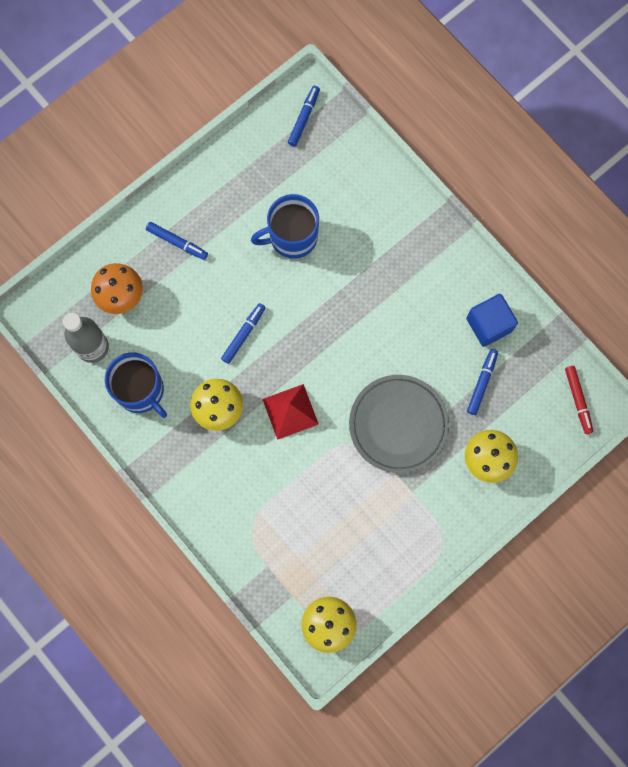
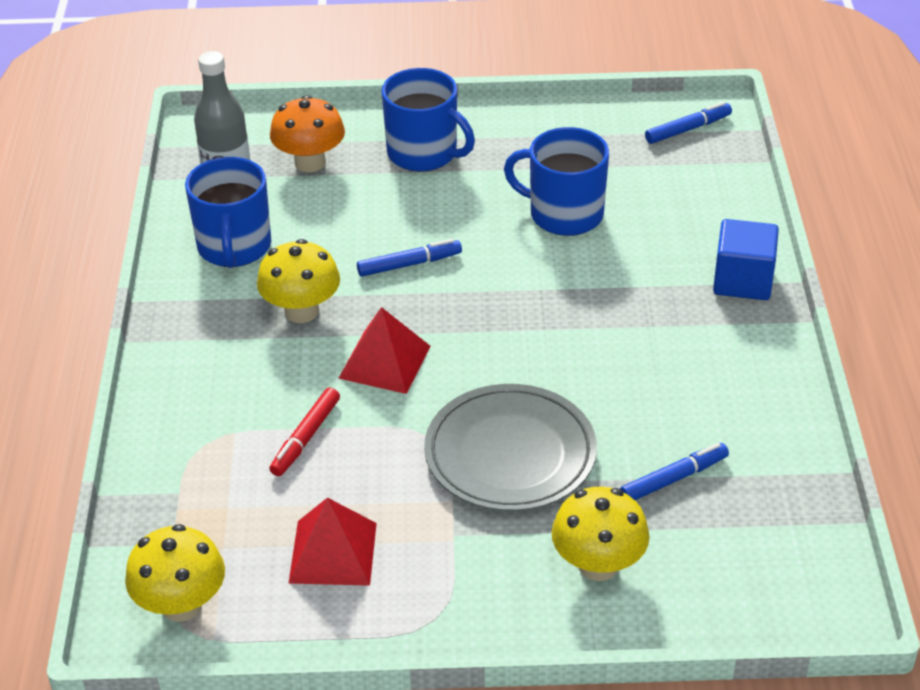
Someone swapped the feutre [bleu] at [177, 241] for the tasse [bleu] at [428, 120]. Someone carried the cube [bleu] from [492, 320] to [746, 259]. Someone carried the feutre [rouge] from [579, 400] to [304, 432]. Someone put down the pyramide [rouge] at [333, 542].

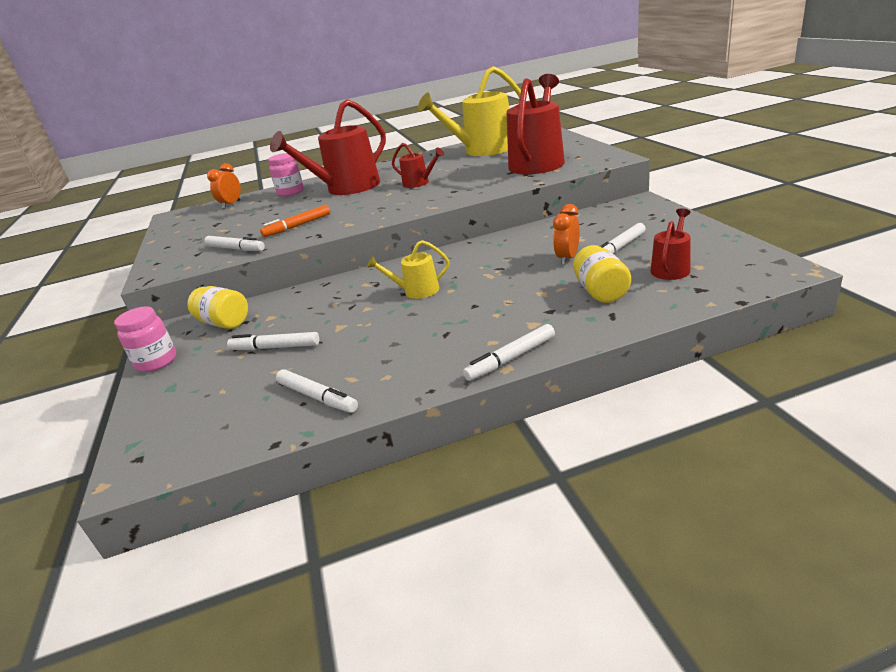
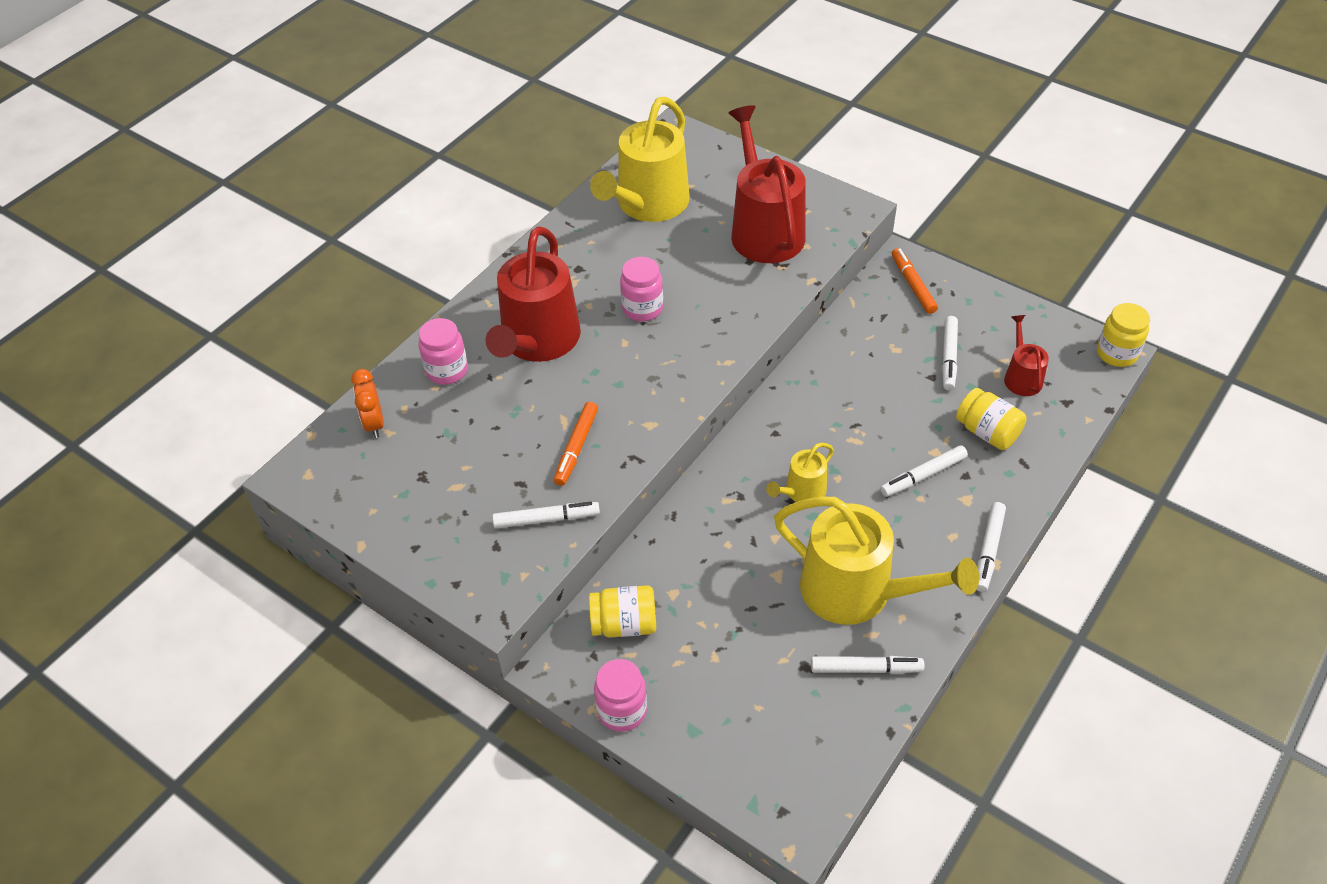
Someone swapped the arrosoir [rouge] at [418, 165] for the bocal [rose] at [641, 289]. Someone took away the réveil [orange] at [566, 234]. Someone carried the feutre [blanc] from [273, 341] to [924, 471]. Someone put down the feutre [orange] at [915, 281]. Someone put down the bocal [jaune] at [1123, 335]. Someone put down the arrosoir [jaune] at [876, 560].

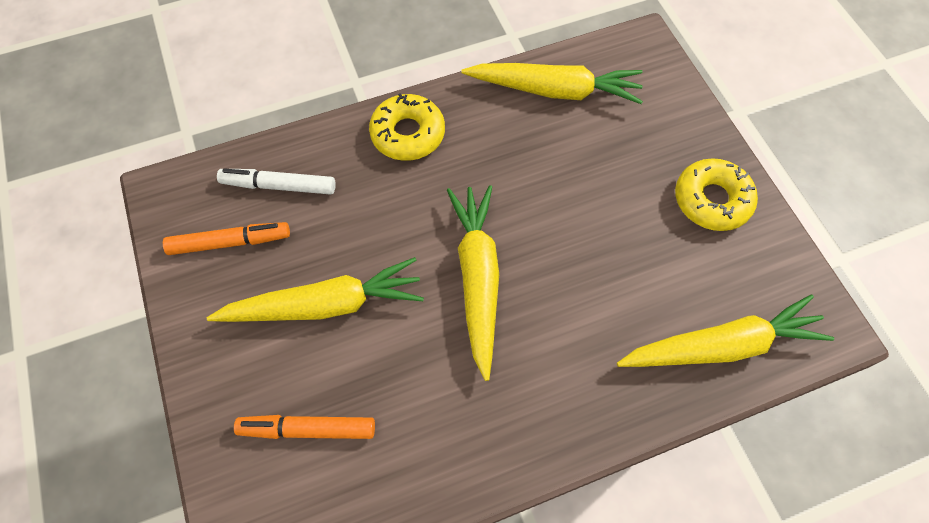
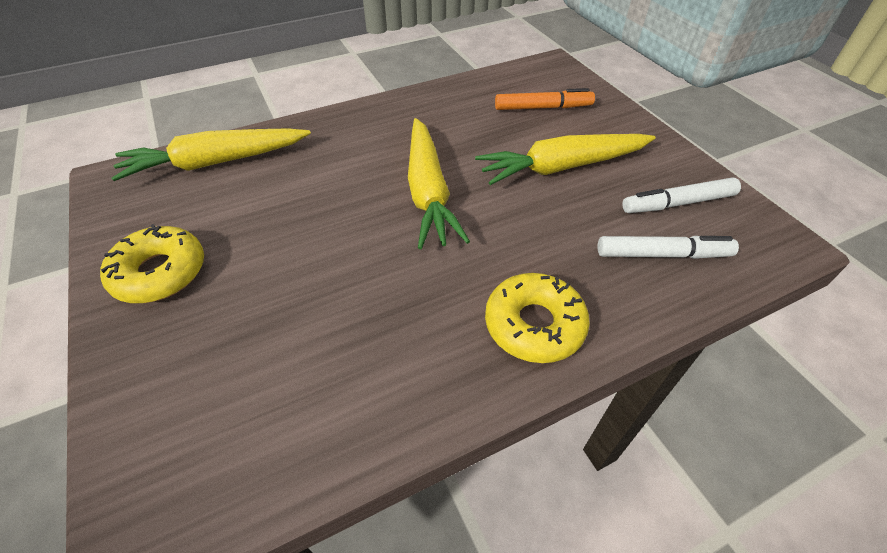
Someone took away the carotte [jaune] at [552, 83]. Someone repainted the feutre [orange] at [226, 238], which became the feutre [blanc] at [681, 195].

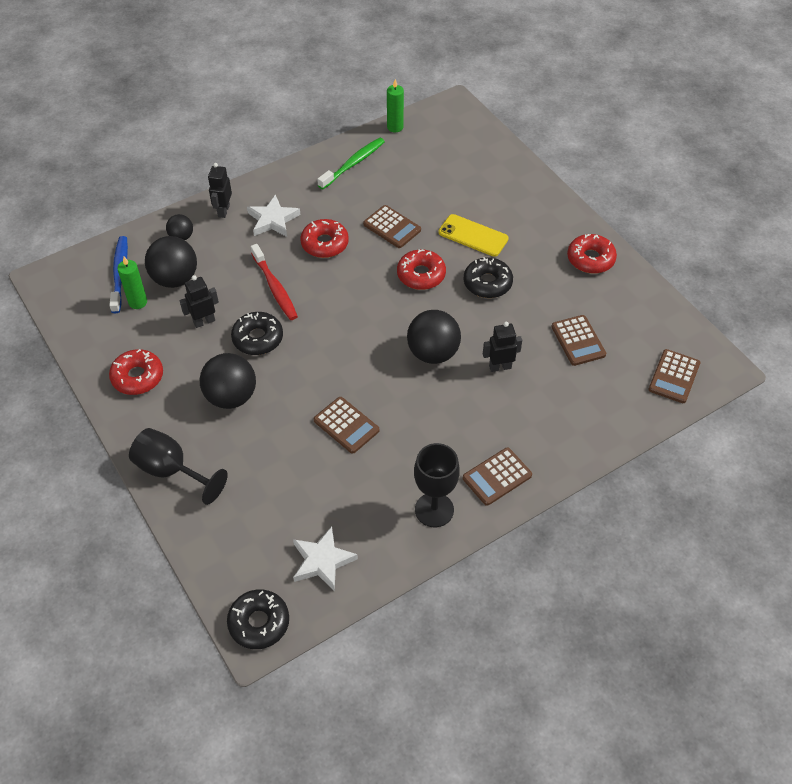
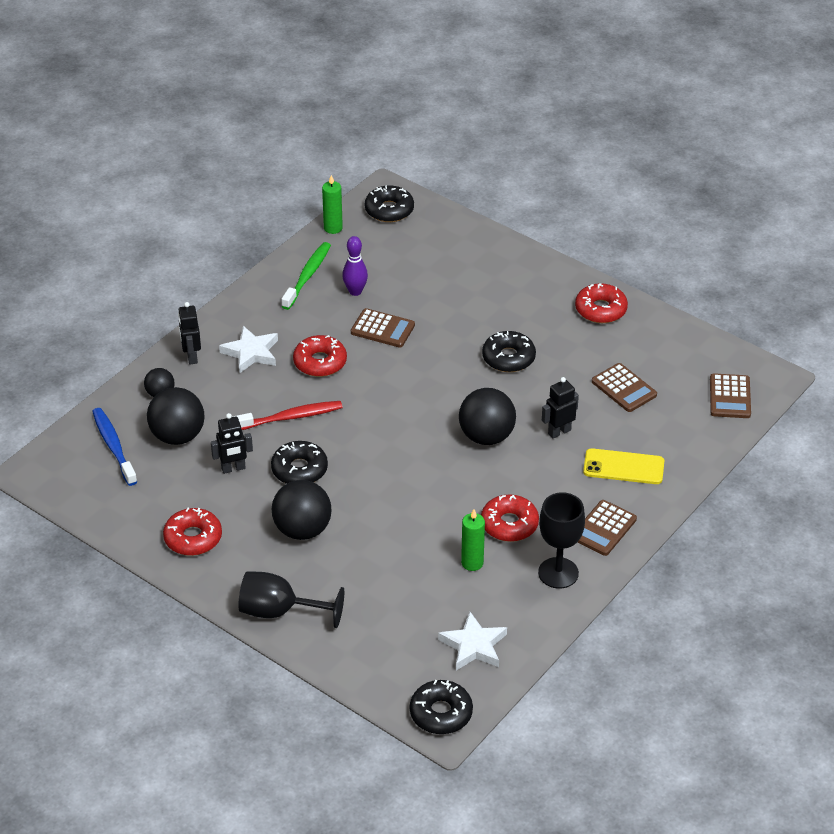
Someone carried the téléphone [jaune] from [473, 235] to [623, 466]. Someone rotated the brosse à dents [rouge] at [274, 282] by 60 degrees counterclockwise. Someone carried the beignet [rouge] from [421, 269] to [510, 518]. Someone carried the bougie [vert] from [132, 283] to [473, 540]. Someone rotated the robot [noir] at [199, 301] by 150 degrees counterclockwise. Someone took away the calculatrice [marron] at [346, 425]. Someone put down the beignet [noir] at [389, 203]. Someone put down the quille [violet] at [355, 266].

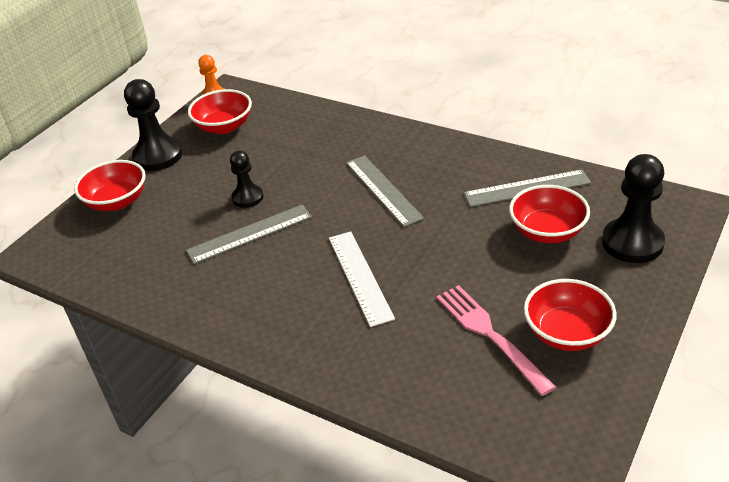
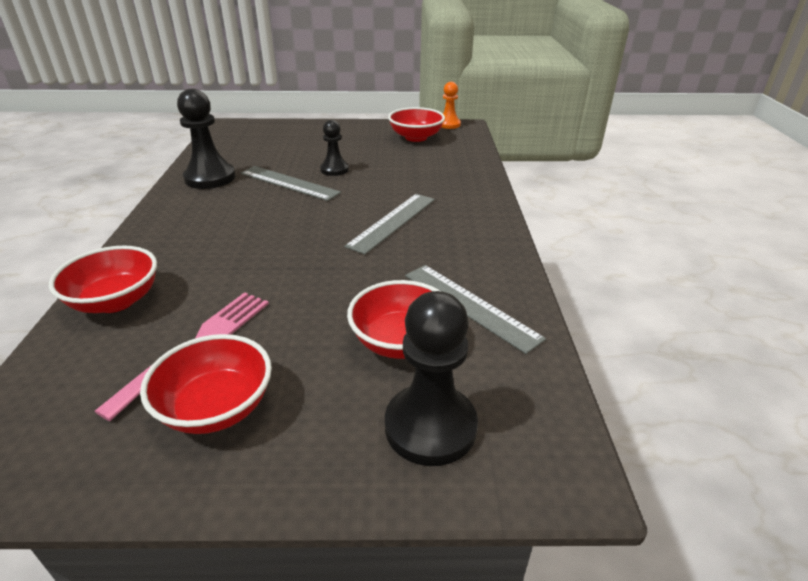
Someone carried the pion [noir] from [153, 125] to [206, 139]. Someone carried the bol [rouge] from [110, 185] to [103, 279]. Someone took away the règle [blanc] at [362, 279].

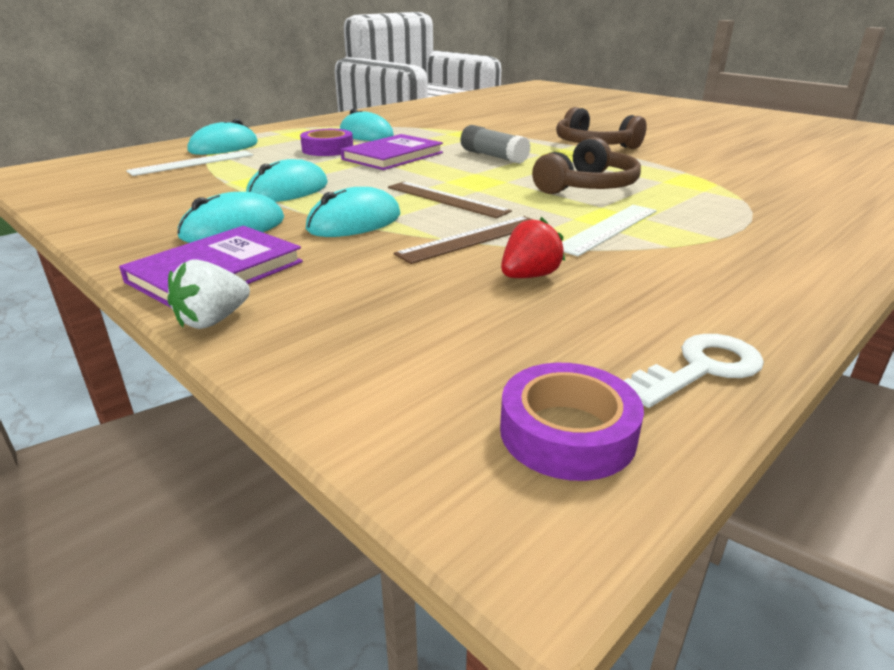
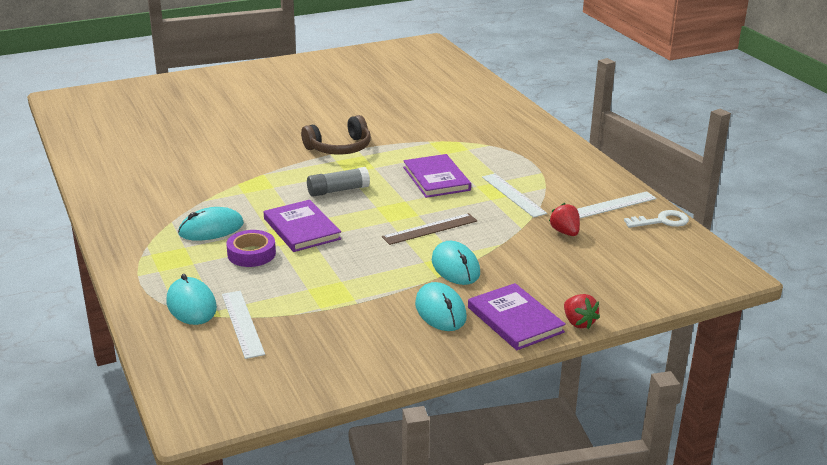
Someone swapped the casque audio [marron] at [586, 165] for the livre [violet] at [437, 176]. Someone took away the souris [turquoise] at [287, 180]. Someone took away the règle [marron] at [463, 240]. Someone repainted the fraise [blanc] at [208, 294], which became the fraise [rouge] at [582, 311]. Someone rotated the clé [blanc] at [694, 371] by 90 degrees clockwise. Someone took away the ruban adhésif [violet] at [572, 422]. Someone put down the règle [blanc] at [617, 204].

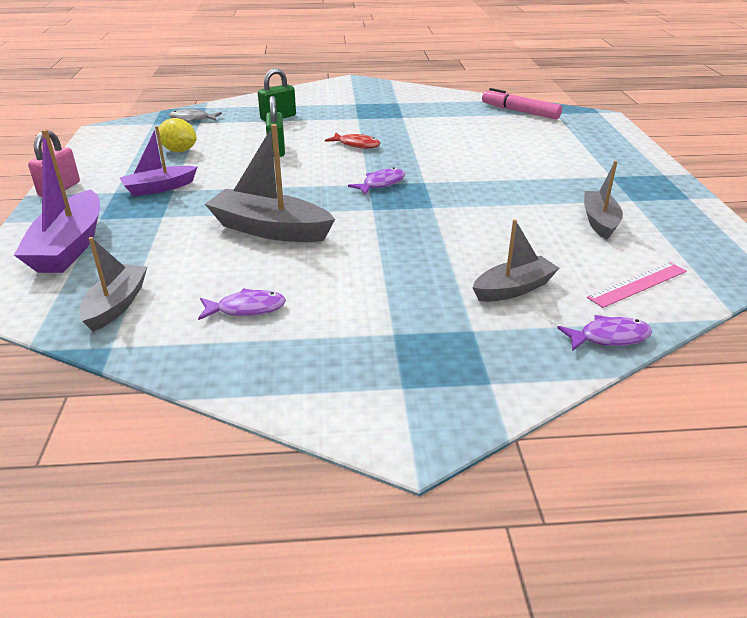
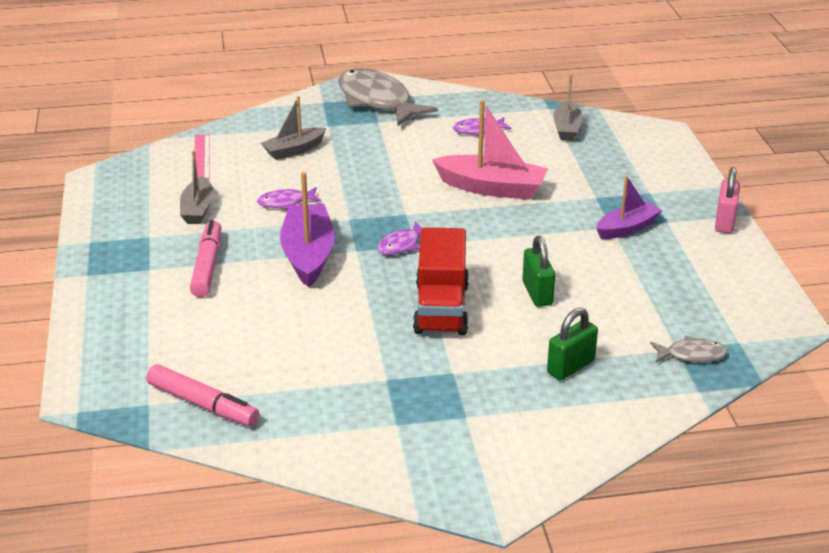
Someone took away the citron [jaune] at [178, 135]. Someone repainted the bateau [gris] at [270, 183], which became the bateau [rose] at [490, 150]. Someone carried the bateau [violet] from [57, 201] to [307, 229]. Someone swapped the poisson [rouge] at [353, 141] for the camion [rouge] at [441, 281]. Someone rotated the règle [rose] at [637, 285] by 60 degrees counterclockwise. Someone carried the poisson [violet] from [604, 333] to [289, 198]. Someone put down the poisson [gris] at [388, 97]. Someone put down the feutre [rose] at [205, 258].

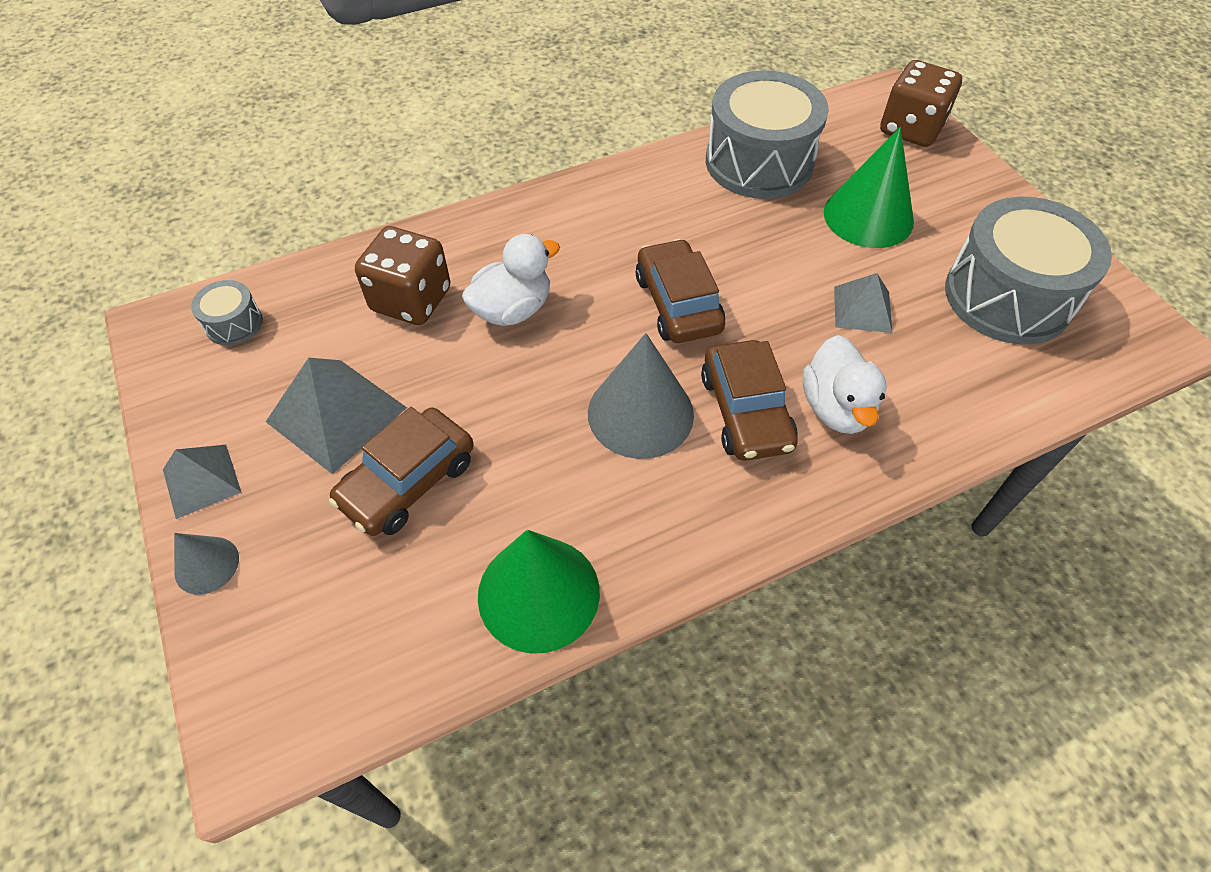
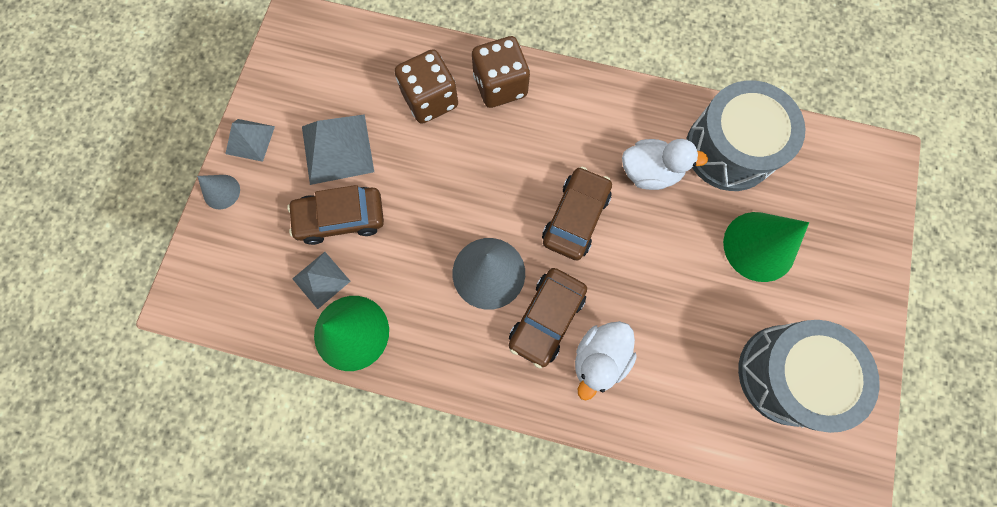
Someone carried the dé [marron] from [921, 103] to [501, 72]. Someone carried the canard [blanc] from [511, 280] to [665, 164]. Someone carried the pyramide [gris] from [863, 303] to [321, 280]. Someone took away the tambour [gris] at [227, 312].

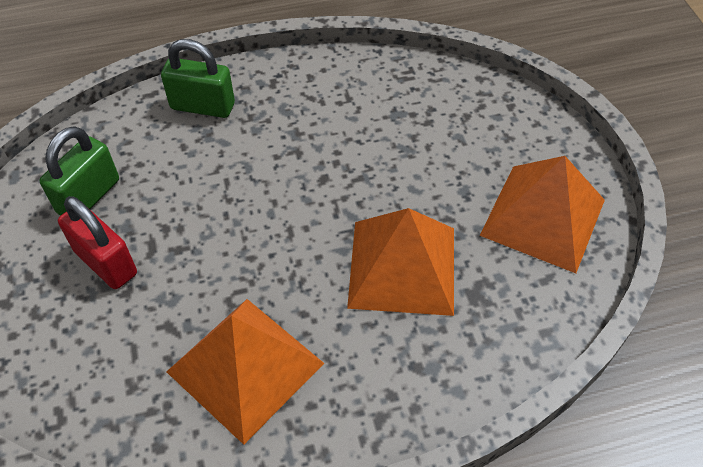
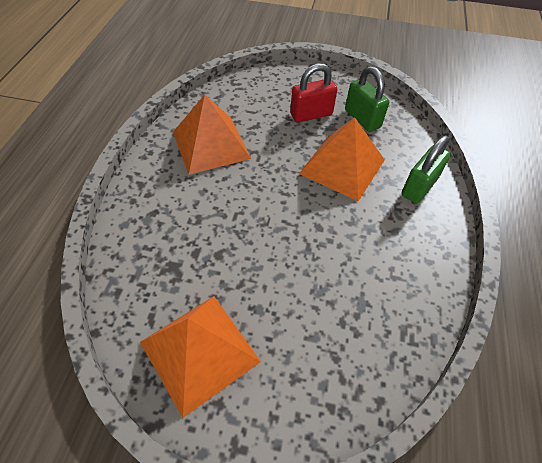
Someone carried the pyramide [orange] from [400, 262] to [342, 159].

